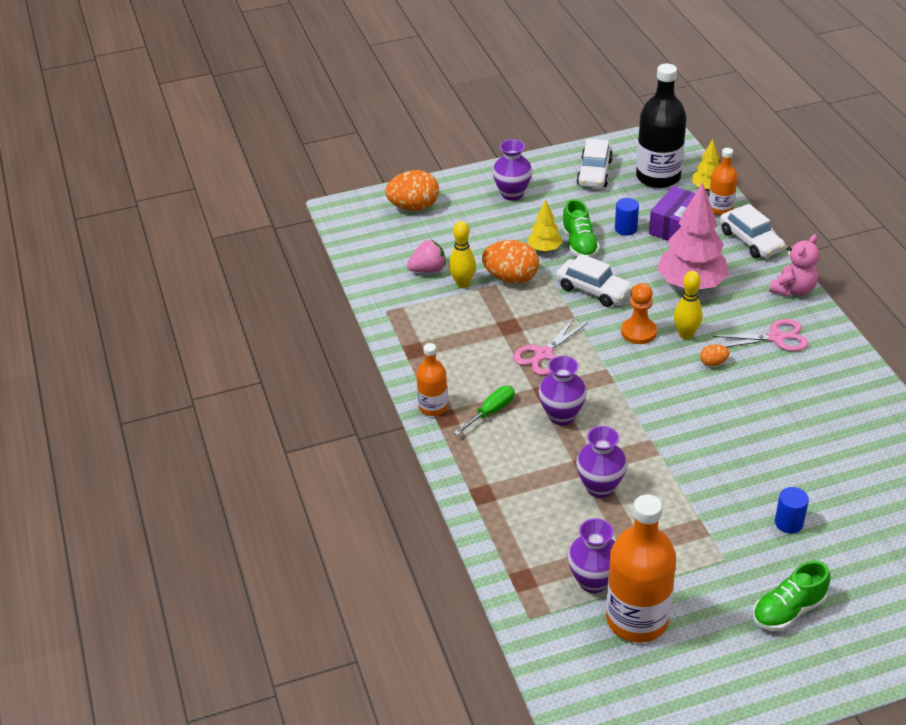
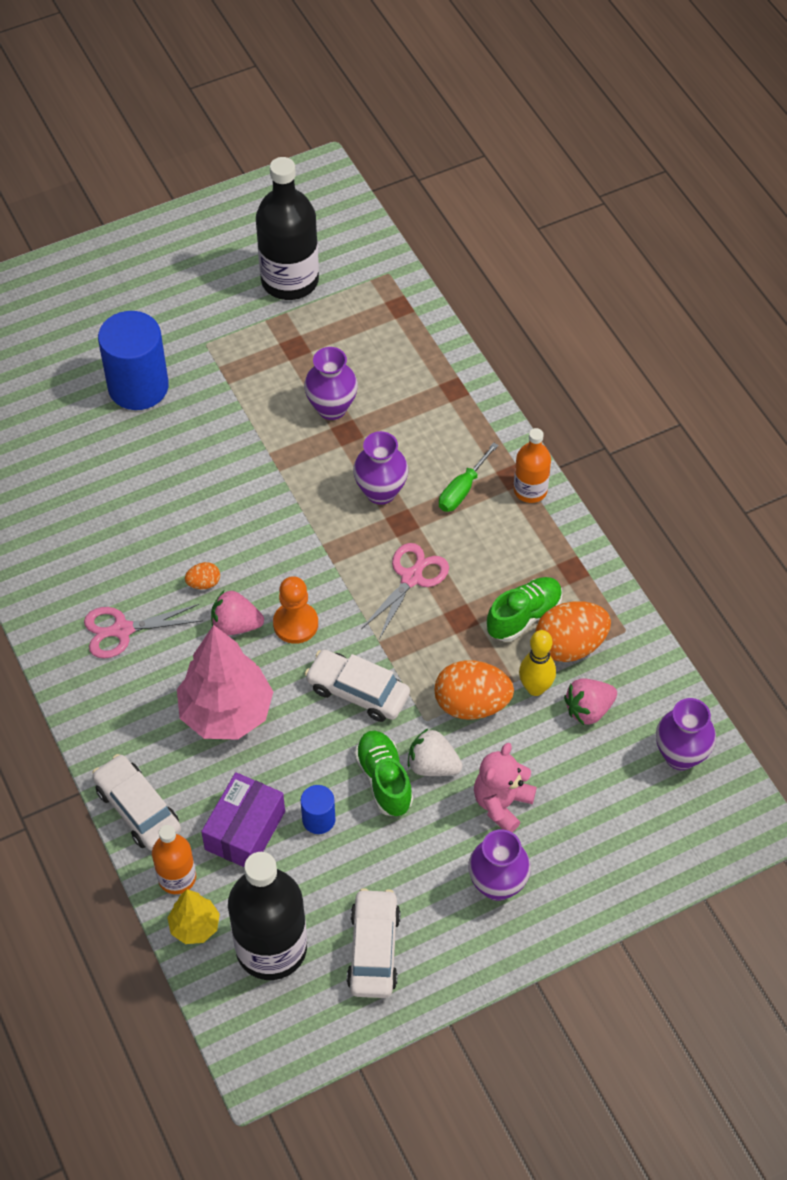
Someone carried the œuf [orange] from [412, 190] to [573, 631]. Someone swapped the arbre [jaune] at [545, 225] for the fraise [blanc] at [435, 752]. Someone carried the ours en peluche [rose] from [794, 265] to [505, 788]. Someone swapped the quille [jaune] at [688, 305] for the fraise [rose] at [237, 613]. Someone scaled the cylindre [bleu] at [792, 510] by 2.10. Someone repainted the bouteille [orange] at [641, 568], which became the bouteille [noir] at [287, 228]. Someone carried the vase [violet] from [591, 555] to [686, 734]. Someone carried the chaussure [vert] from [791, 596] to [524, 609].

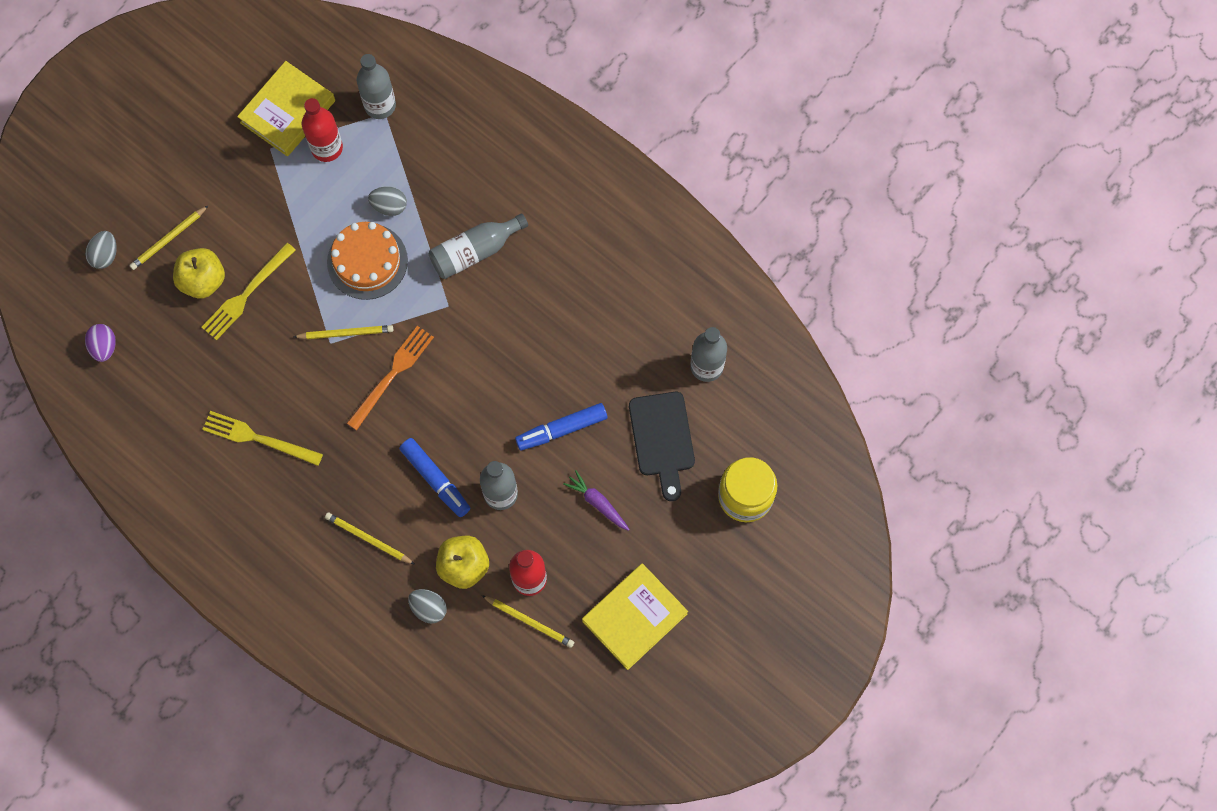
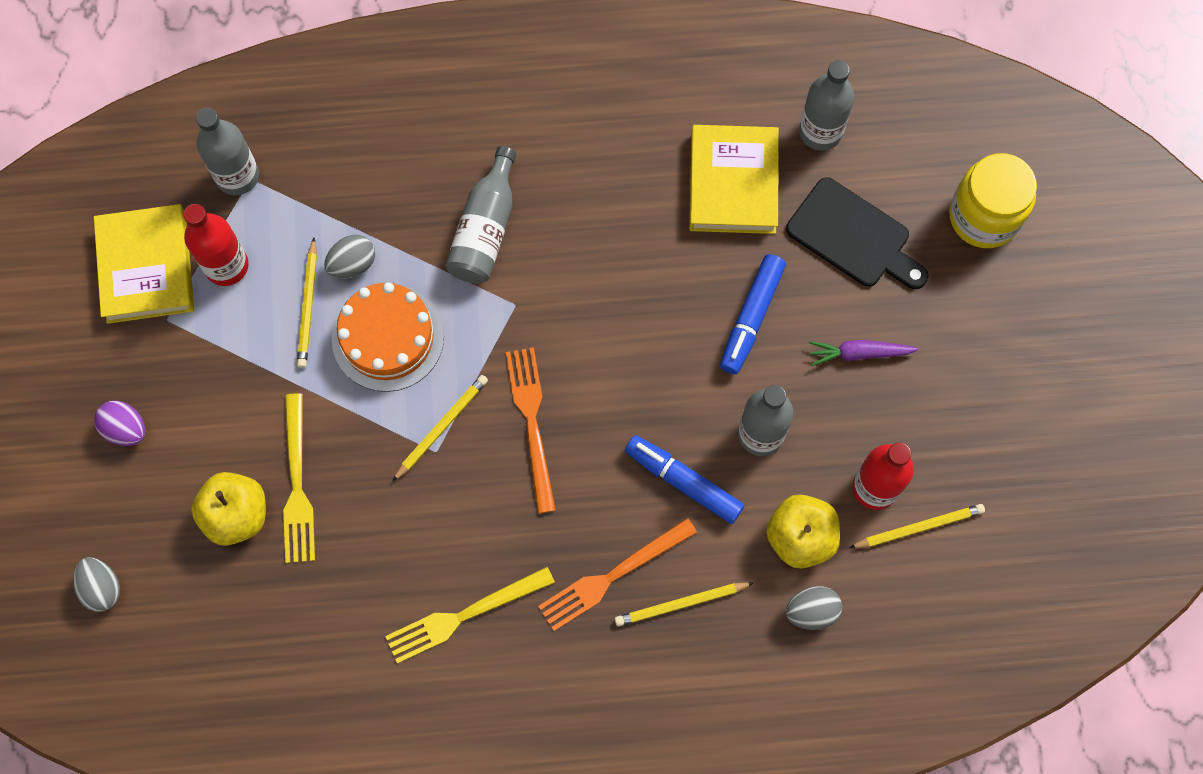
Someone carried the crayon [jaune] from [168, 238] to [307, 303]. Someone carried the œuf [violet] from [100, 343] to [120, 423]. Someone rotated the feutre [bleu] at [434, 477] by 150 degrees counterclockwise. Someone carried the livre [jaune] from [635, 616] to [734, 179]. Someone put down the fourchette [orange] at [617, 574].

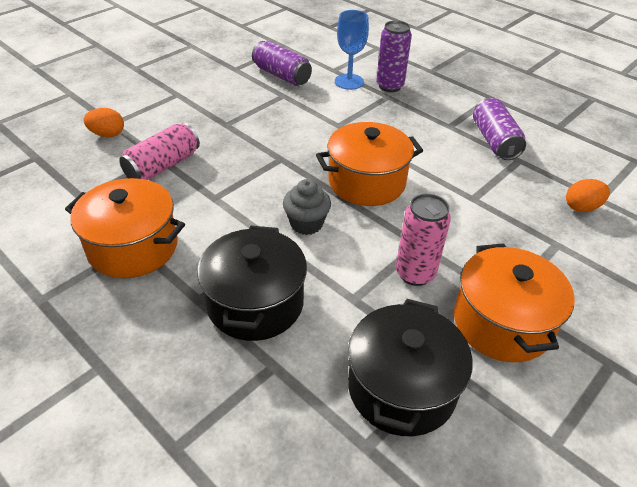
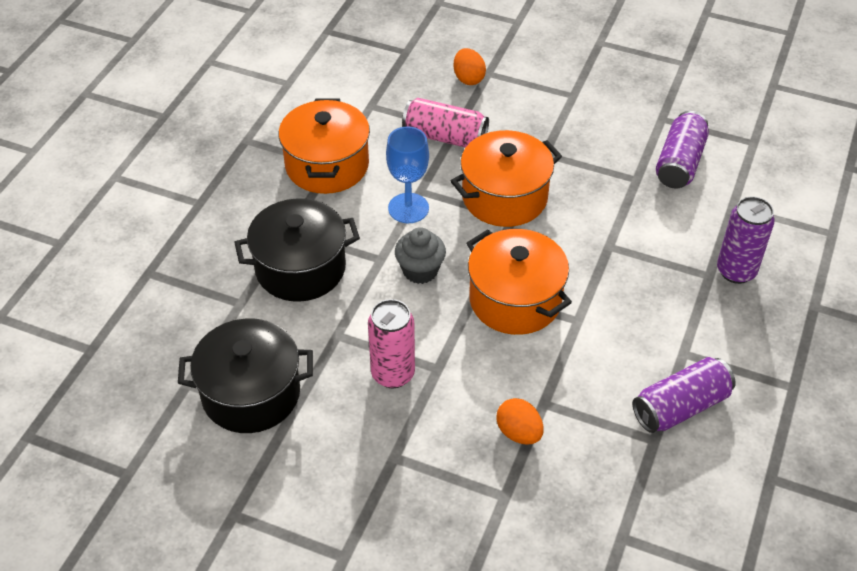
Someone carried the verre à pied [bleu] from [352, 50] to [407, 174]. Someone carried the œuf [orange] from [588, 195] to [519, 421]. Someone carried the marmite [orange] from [514, 302] to [506, 178].

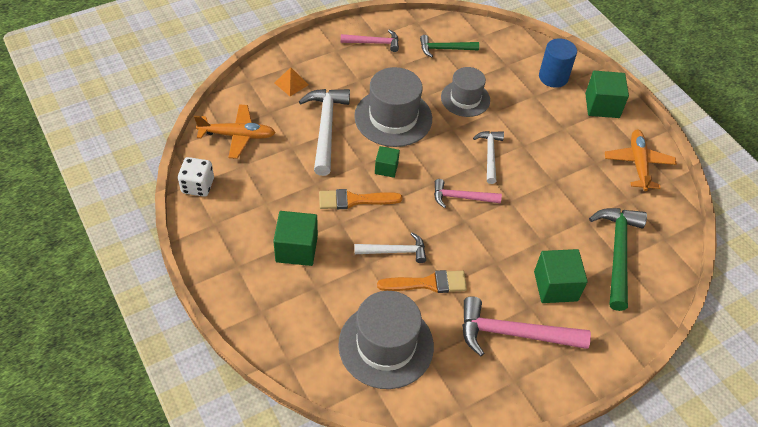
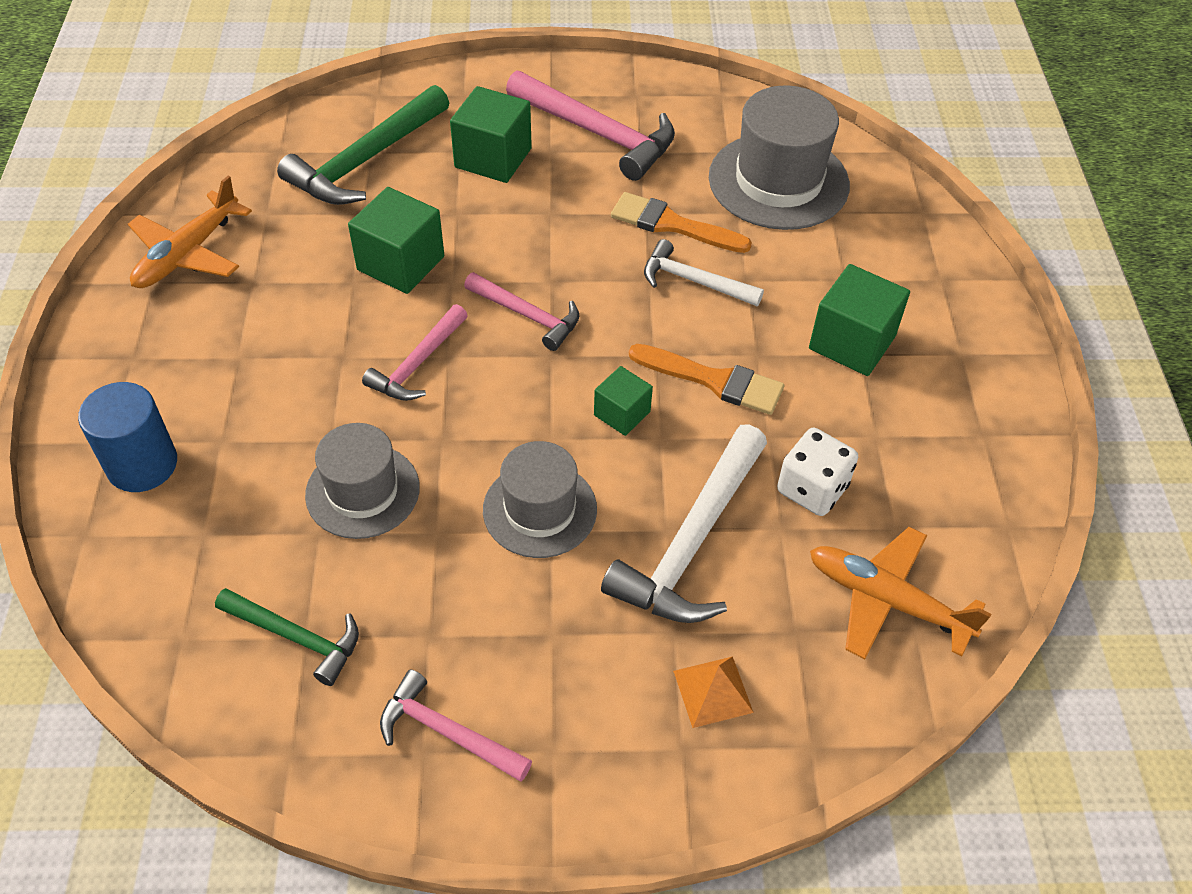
Someone scaled the chapeau [gris] at [393, 107] by 0.65. Someone carried the cube [vert] from [607, 94] to [396, 240]. Someone repainted the marteau [blanc] at [488, 157], which became the marteau [rose] at [415, 352]. Someone carried the dé [blanc] from [196, 177] to [817, 472].

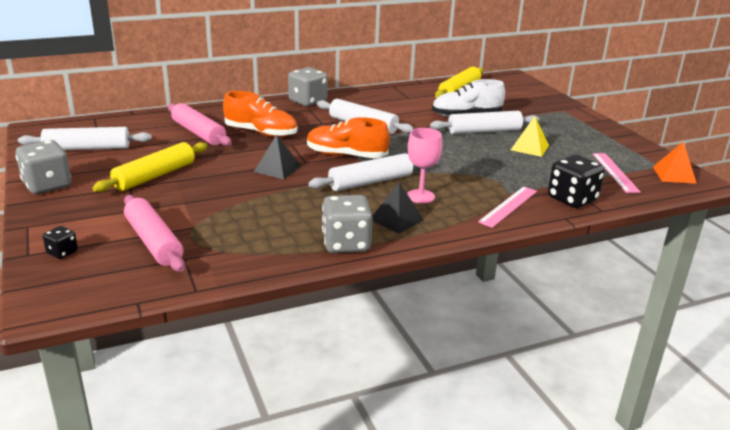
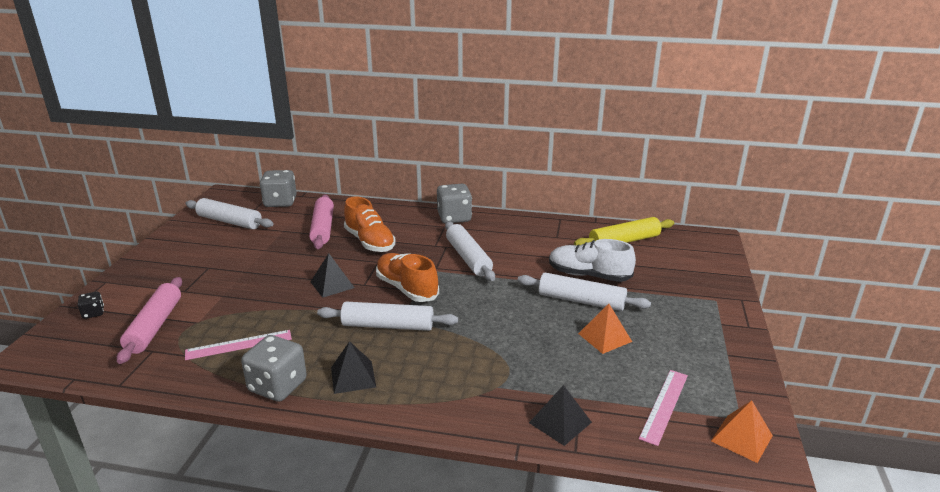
Someone repainted the pyramide [jaune] at [530, 136], which became the pyramide [orange] at [605, 329]. Someone took away the verre à pied [rose] at [424, 165]. Someone carried the dé [gris] from [43, 167] to [278, 188]. Someone took away the rouleau à pâtisserie [jaune] at [150, 167]. Someone swapped the dé [noir] at [576, 181] for the pyramide [noir] at [560, 415]. Someone carried the règle [rose] from [507, 207] to [238, 345].

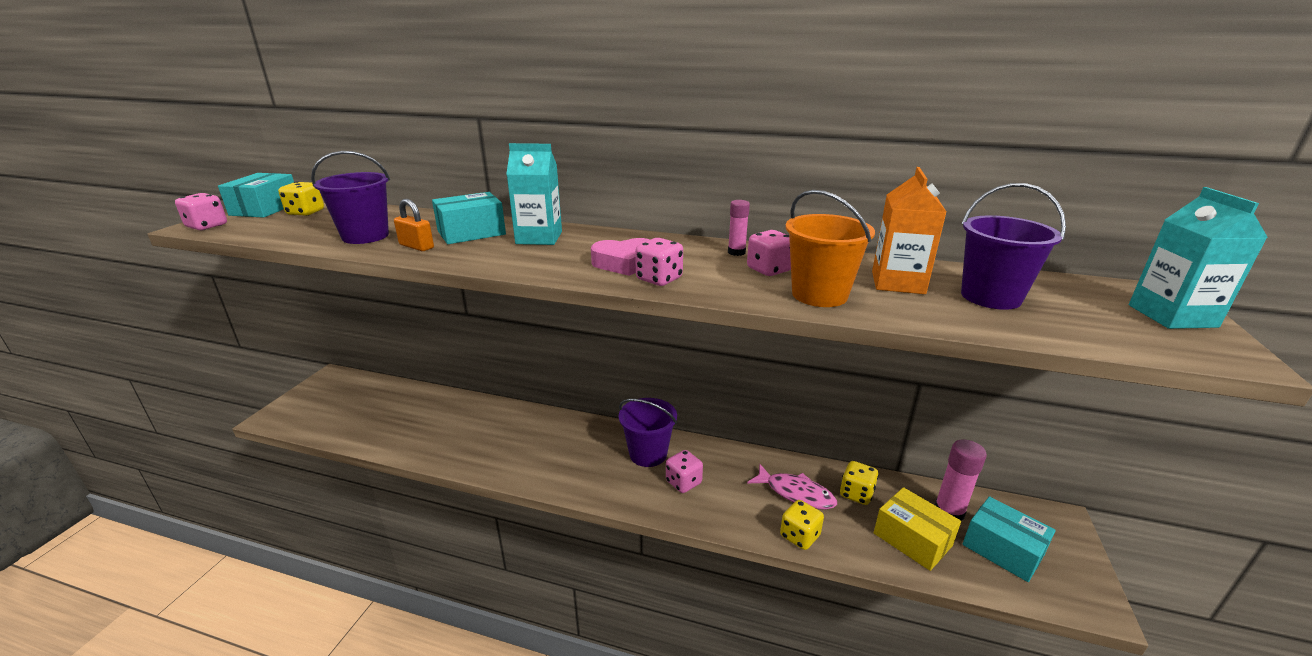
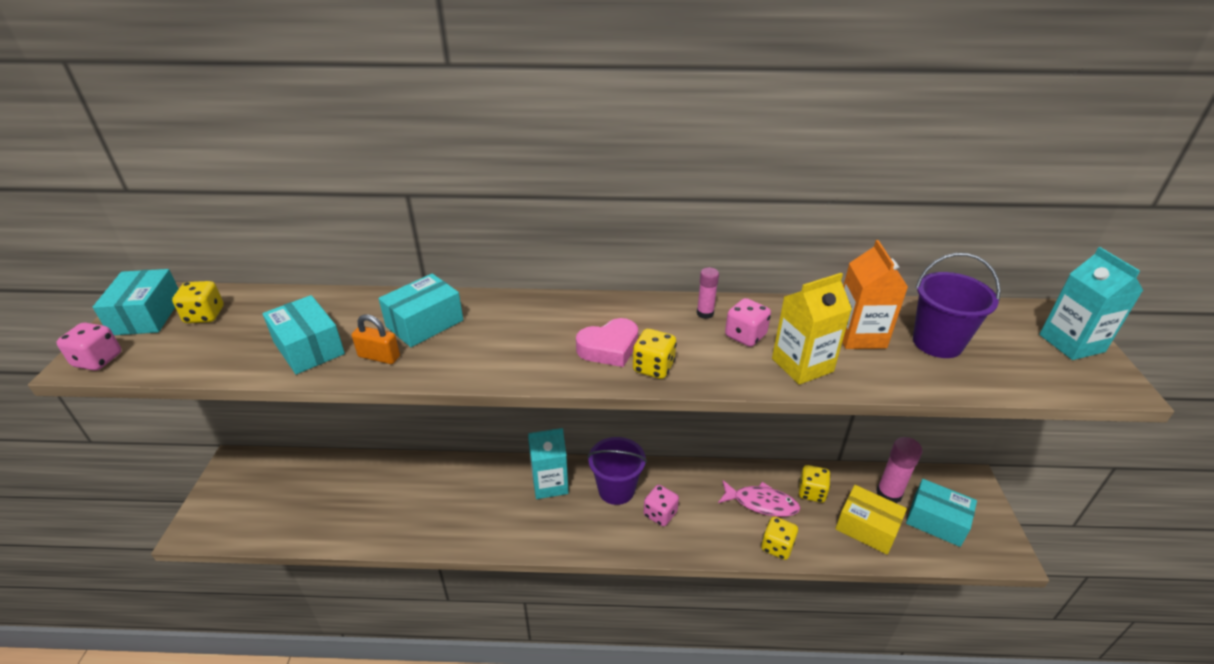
Someone carried the brique de lait [turquoise] from [534, 194] to [548, 463]. Someone swapped the seau [violet] at [350, 197] for the boîte [turquoise] at [303, 334]. Someone swapped the seau [orange] at [830, 248] for the brique de lait [jaune] at [812, 329]. Someone repainted the dé [rose] at [659, 262], which became the dé [jaune] at [655, 354].

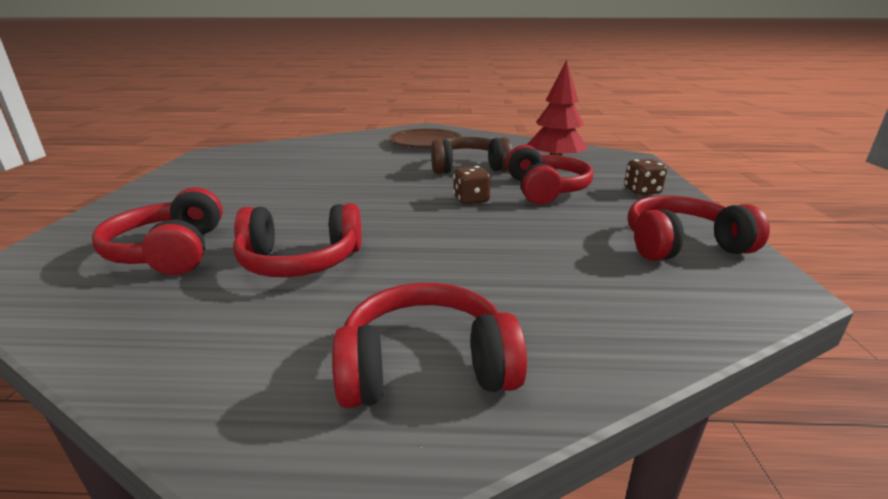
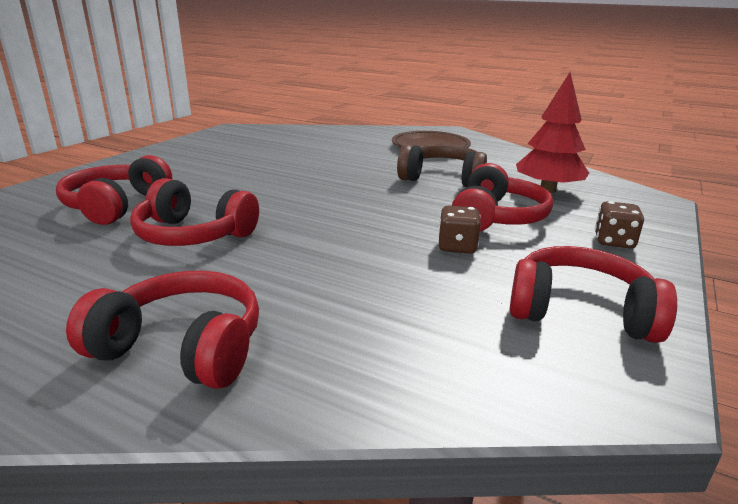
Someone carried the dé [marron] from [472, 185] to [459, 229].

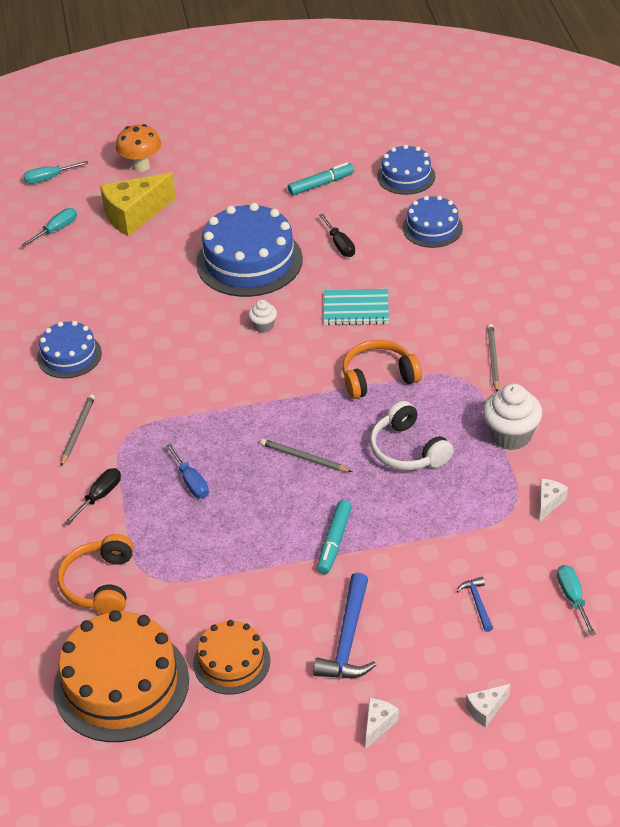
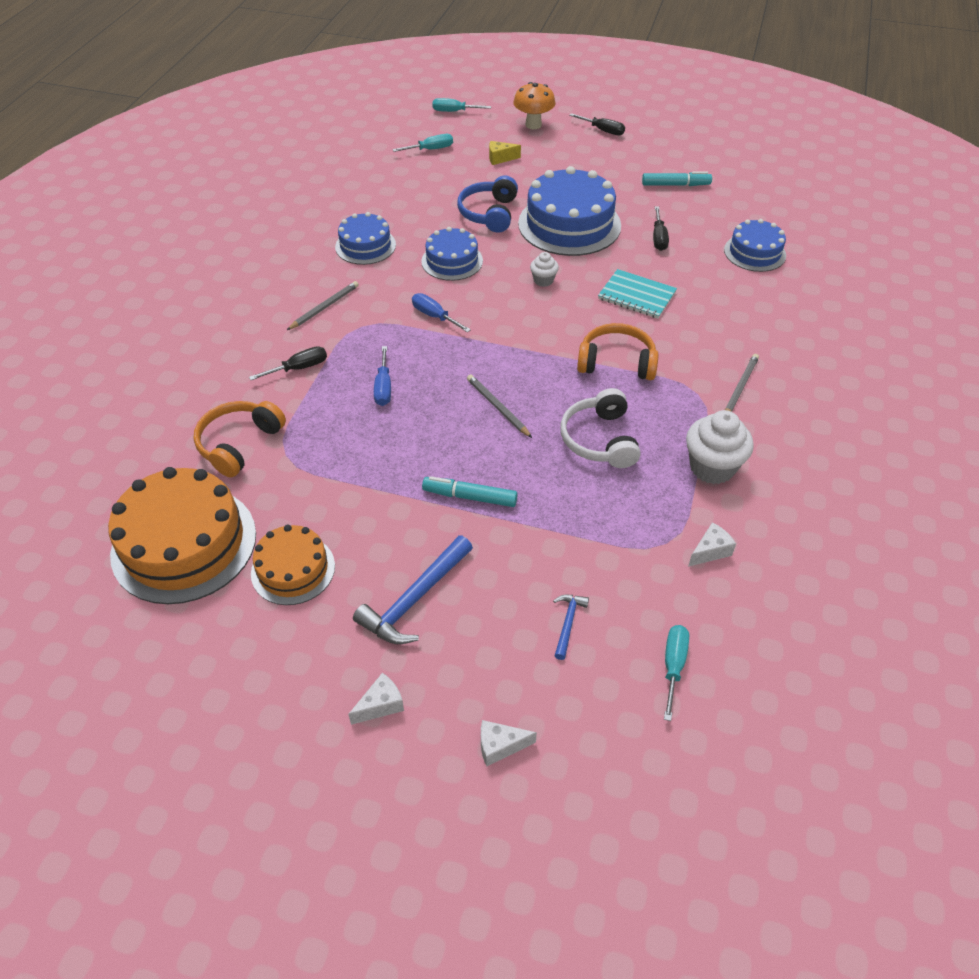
Someone carried the gâteau [bleu] from [406, 169] to [452, 254]. Someone scaled the fromage [jaune] at [138, 204] by 0.47. Someone rotated the feutre [turquoise] at [334, 537] by 60 degrees clockwise. Someone put down the tournevis [noir] at [597, 124]. Someone put down the casque audio [bleu] at [487, 204]. Someone put down the tournevis [bleu] at [441, 313].

